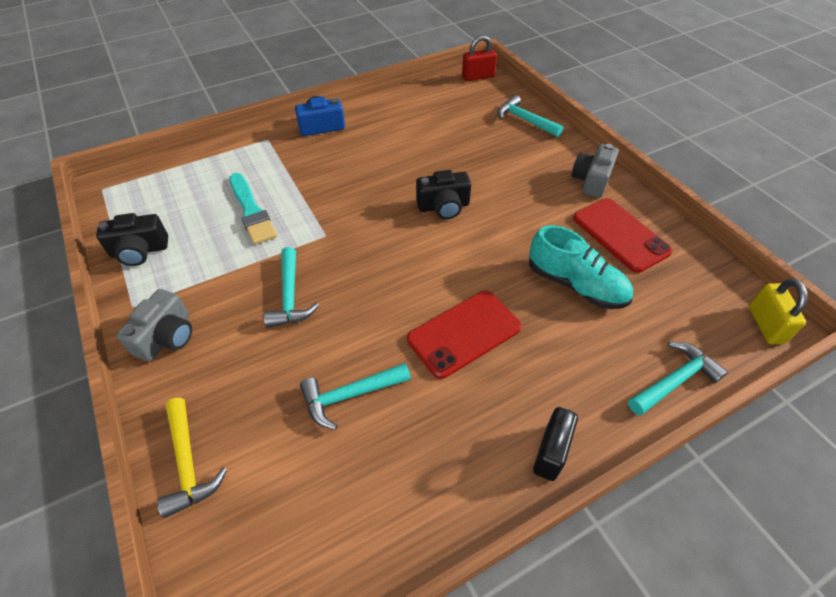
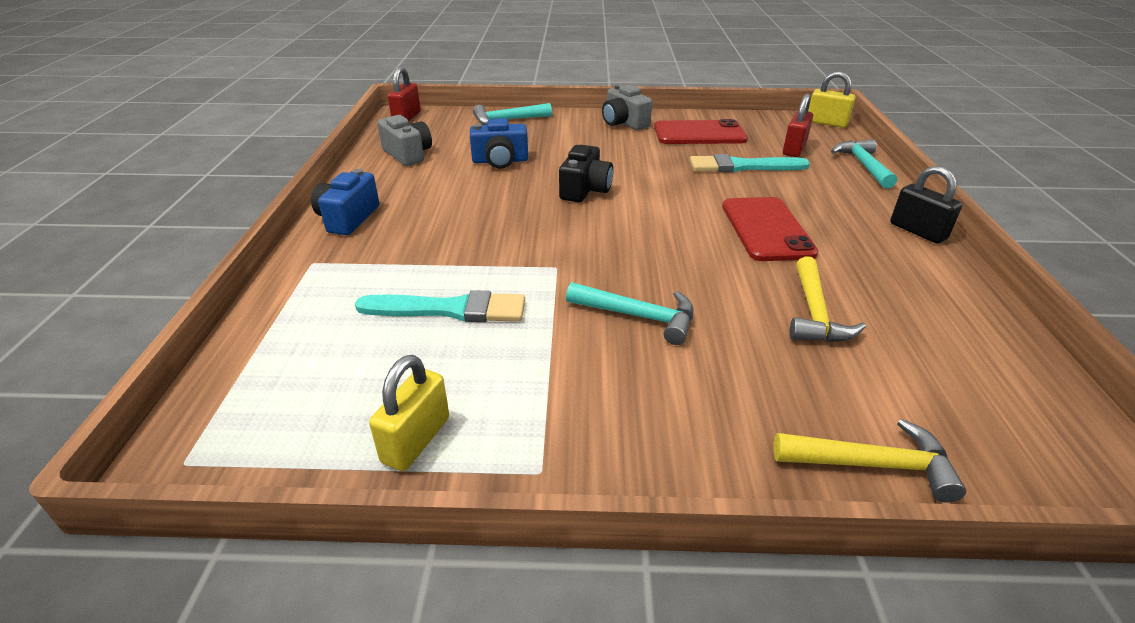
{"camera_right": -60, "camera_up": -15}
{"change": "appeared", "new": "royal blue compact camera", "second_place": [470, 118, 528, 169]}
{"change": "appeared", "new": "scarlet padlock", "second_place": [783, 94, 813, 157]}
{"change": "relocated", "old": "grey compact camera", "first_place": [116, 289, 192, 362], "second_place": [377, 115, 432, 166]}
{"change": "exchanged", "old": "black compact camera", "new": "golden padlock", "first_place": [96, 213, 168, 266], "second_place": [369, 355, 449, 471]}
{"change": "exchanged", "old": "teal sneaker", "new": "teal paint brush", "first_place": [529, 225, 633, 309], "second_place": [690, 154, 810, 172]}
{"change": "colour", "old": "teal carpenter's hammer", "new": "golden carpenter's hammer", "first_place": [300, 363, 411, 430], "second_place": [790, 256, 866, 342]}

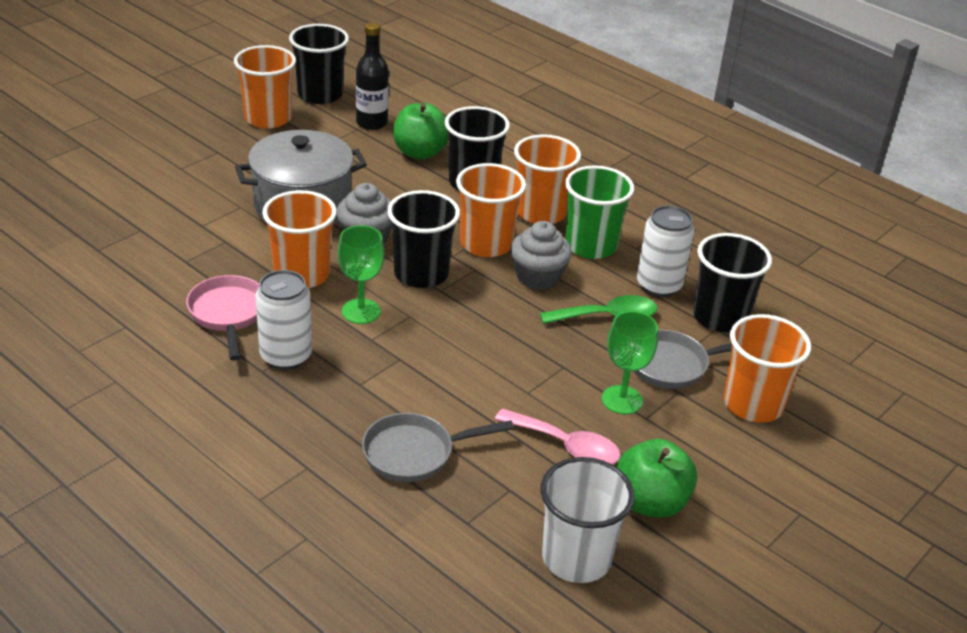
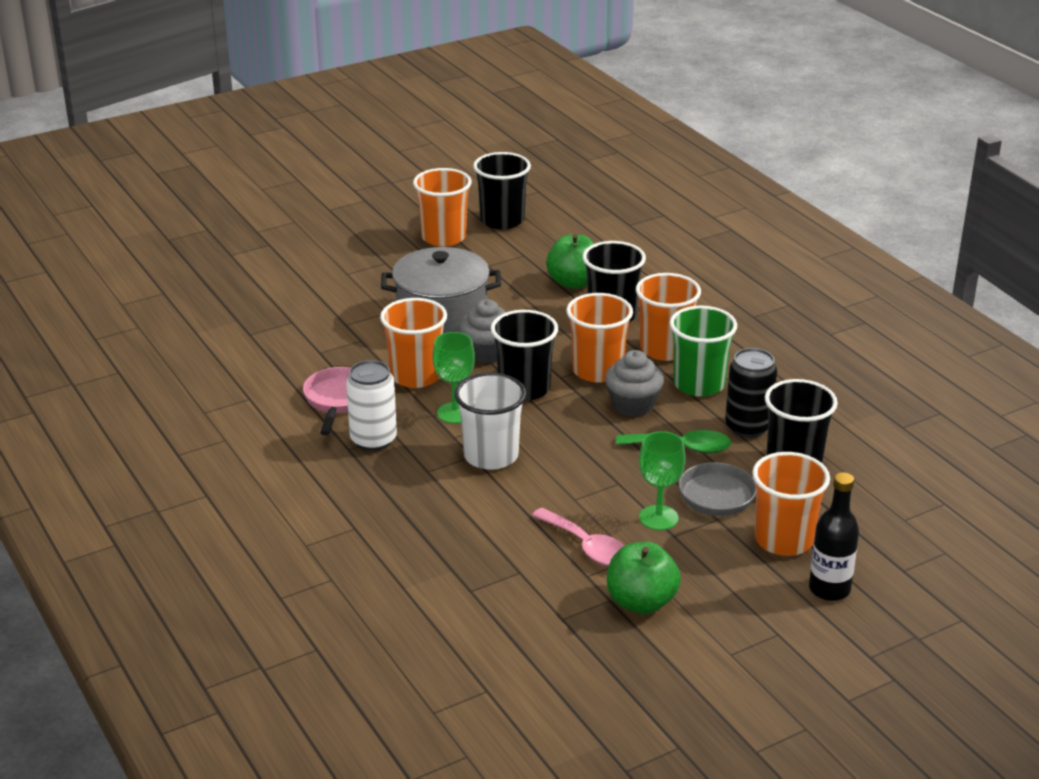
{"camera_right": 20, "camera_up": -5}
{"change": "missing", "old": "grey pan", "first_place": [362, 413, 514, 482]}
{"change": "relocated", "old": "black flask", "first_place": [356, 22, 389, 130], "second_place": [809, 472, 859, 601]}
{"change": "relocated", "old": "snow-white cup", "first_place": [541, 457, 635, 583], "second_place": [454, 373, 526, 470]}
{"change": "colour", "old": "snow-white can", "new": "black can", "first_place": [637, 205, 694, 297], "second_place": [725, 348, 777, 438]}

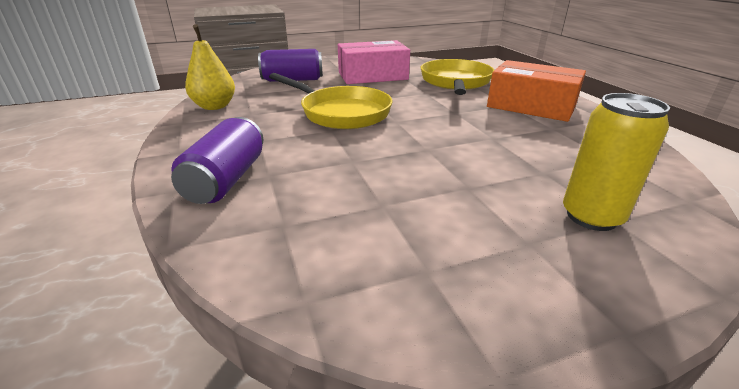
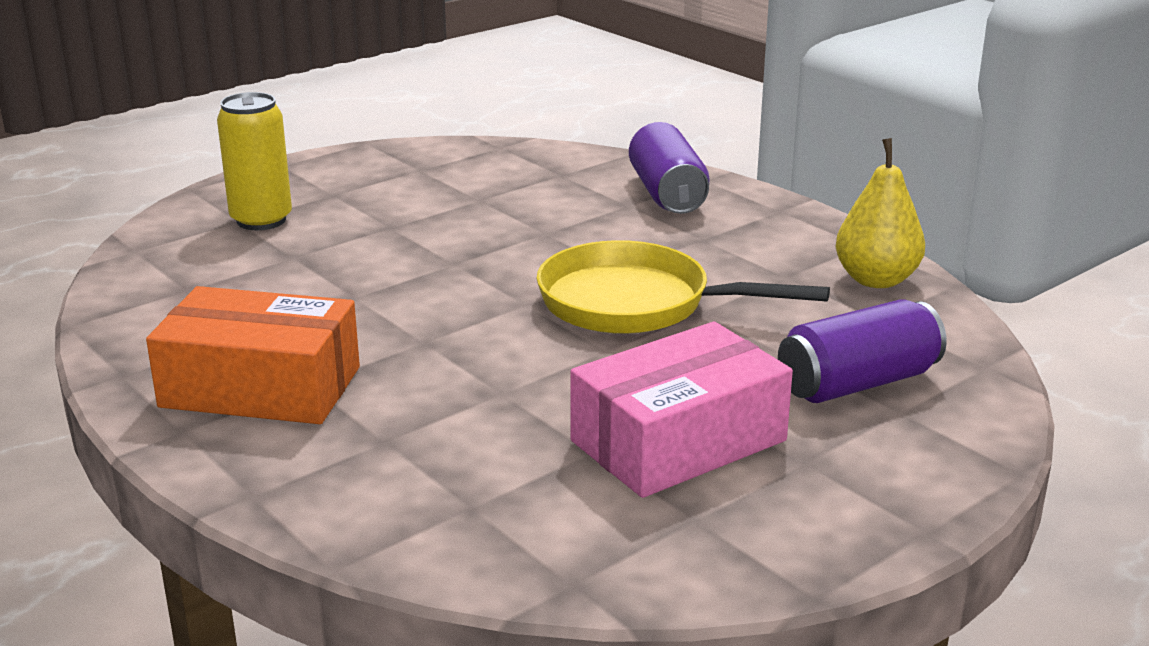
{"camera_right": 160, "camera_up": -5}
{"change": "missing", "old": "golden pan", "first_place": [421, 59, 494, 95]}

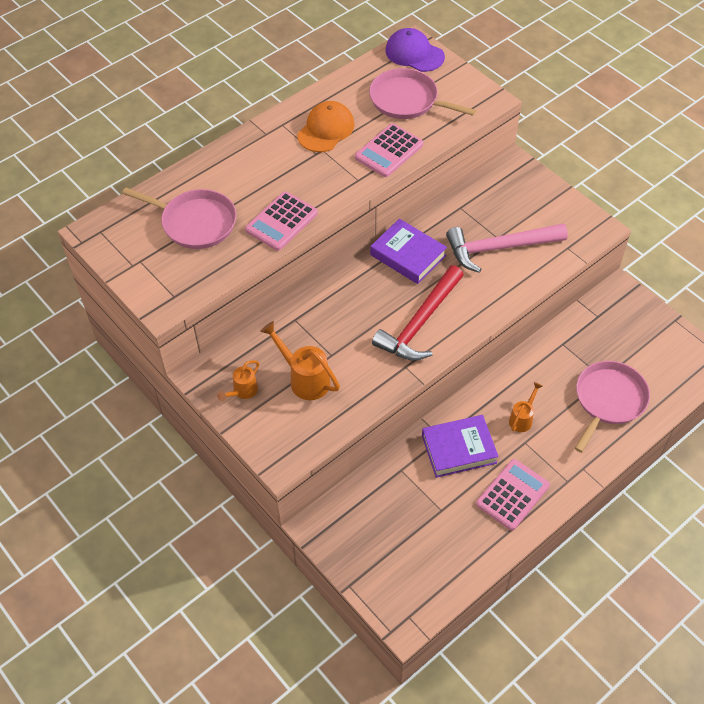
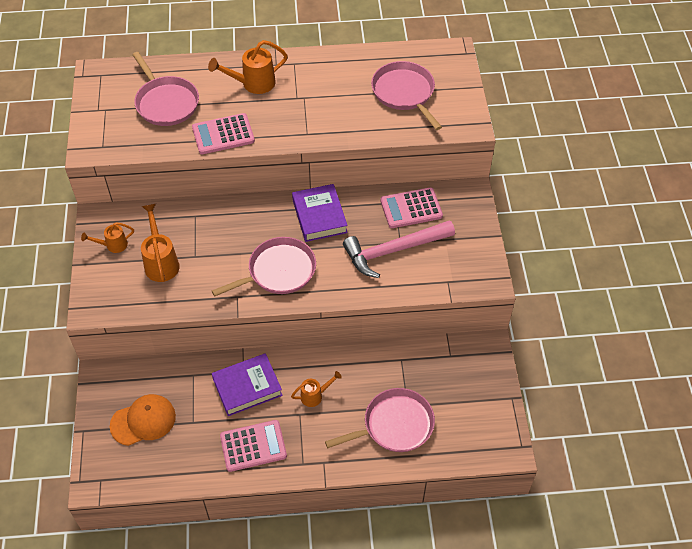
{"camera_right": 35, "camera_up": 0}
{"change": "missing", "old": "violet peaked cap", "first_place": [385, 28, 445, 72]}
{"change": "appeared", "new": "orange-coloured watering can", "second_place": [208, 40, 288, 94]}
{"change": "relocated", "old": "orange-coloured peaked cap", "first_place": [297, 101, 355, 152], "second_place": [110, 394, 176, 446]}
{"change": "relocated", "old": "pink calculator", "first_place": [355, 124, 423, 177], "second_place": [380, 187, 443, 228]}
{"change": "exchanged", "old": "scarlet carpenter's hammer", "new": "pink pan", "first_place": [372, 265, 464, 361], "second_place": [212, 237, 316, 297]}
{"change": "spun", "old": "violet hardcover", "first_place": [422, 415, 499, 478], "second_place": [212, 353, 283, 416], "degrees": -45}
{"change": "spun", "old": "pink carpenter's hammer", "first_place": [446, 224, 568, 273], "second_place": [343, 220, 455, 278], "degrees": -45}

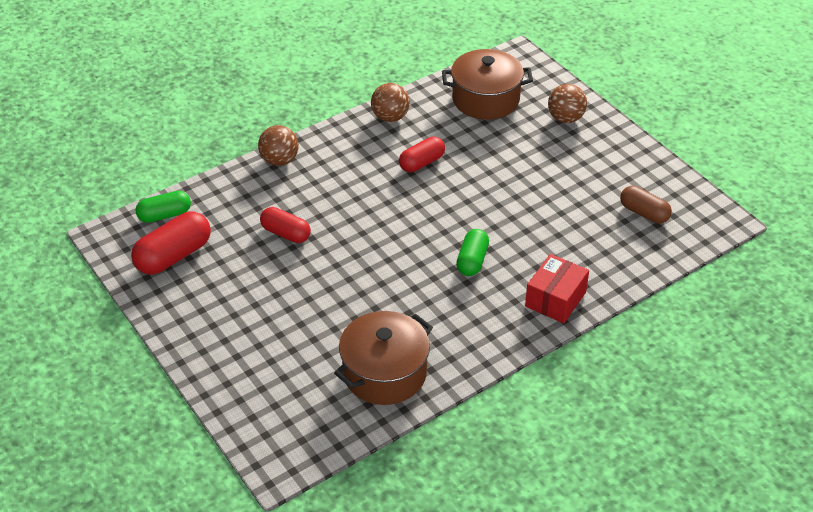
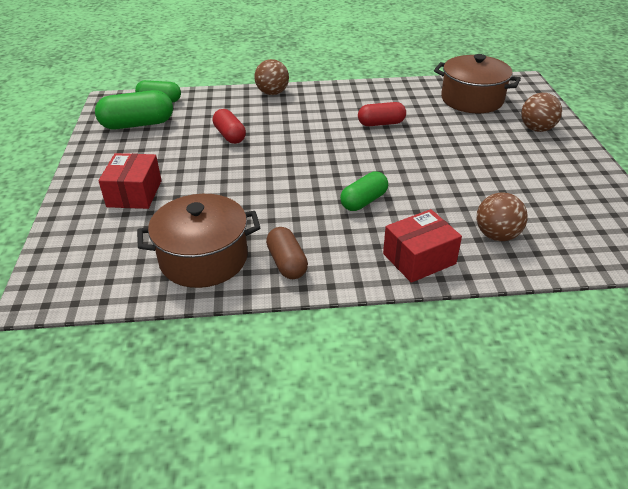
{"camera_right": 30, "camera_up": -5}
{"change": "appeared", "new": "scarlet package", "second_place": [98, 153, 162, 209]}
{"change": "relocated", "old": "russet sphere", "first_place": [371, 83, 410, 122], "second_place": [476, 192, 528, 241]}
{"change": "relocated", "old": "russet capsule", "first_place": [620, 186, 672, 224], "second_place": [266, 227, 308, 279]}
{"change": "colour", "old": "scarlet capsule", "new": "leaf-green capsule", "first_place": [131, 211, 211, 275], "second_place": [95, 90, 173, 129]}

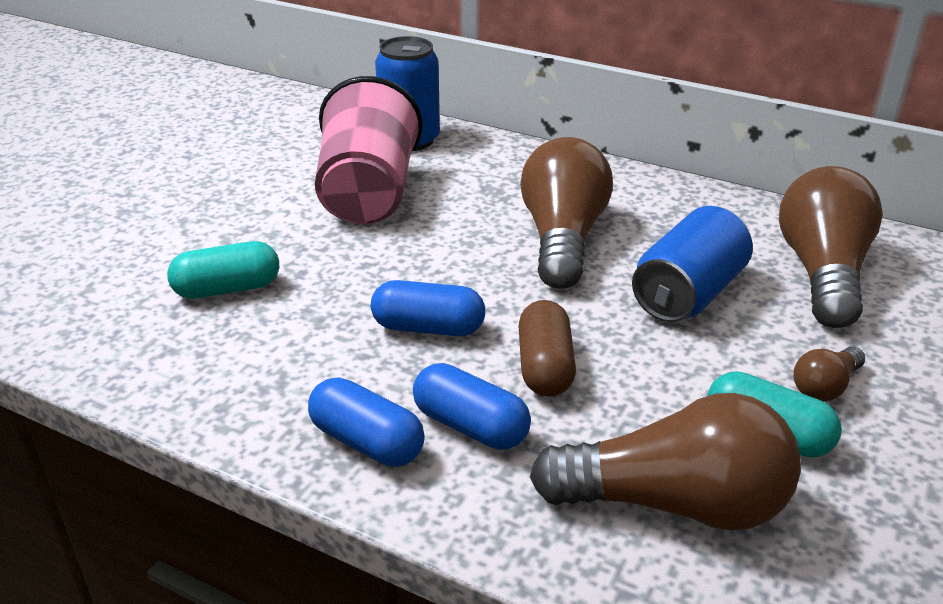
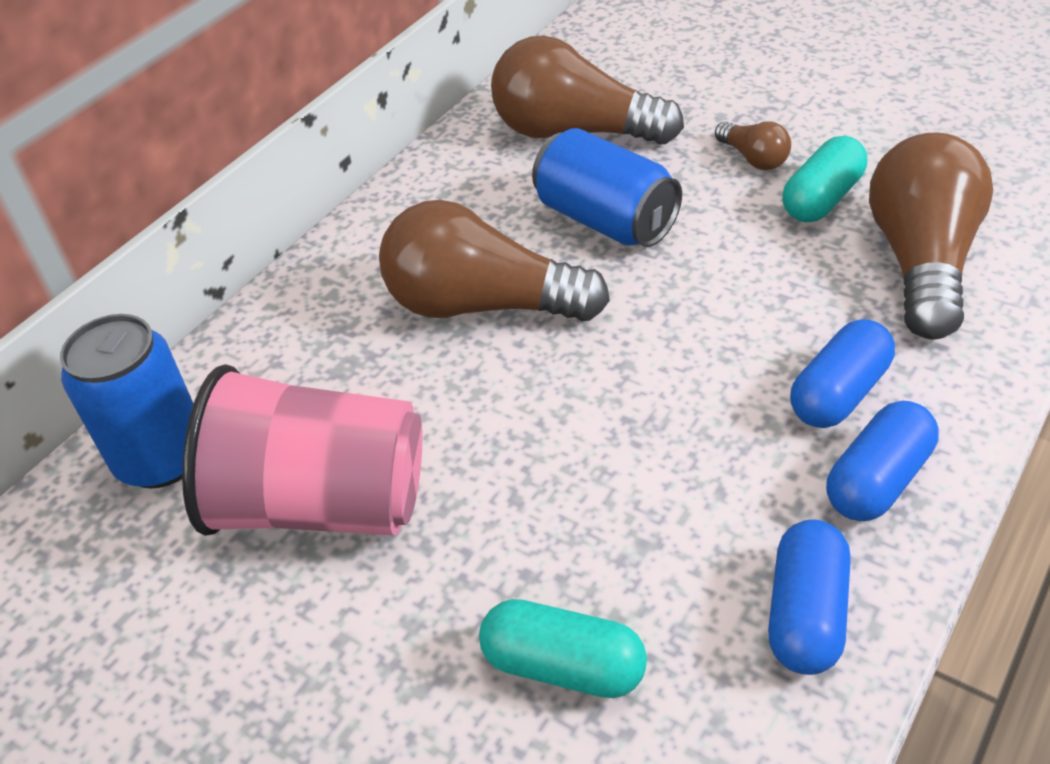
{"camera_right": -80, "camera_up": 10}
{"change": "missing", "old": "russet capsule", "first_place": [519, 300, 576, 397]}
{"change": "relocated", "old": "royal blue capsule", "first_place": [371, 280, 485, 336], "second_place": [768, 519, 851, 675]}
{"change": "spun", "old": "teal capsule", "first_place": [167, 241, 279, 299], "second_place": [479, 599, 647, 698], "degrees": -60}

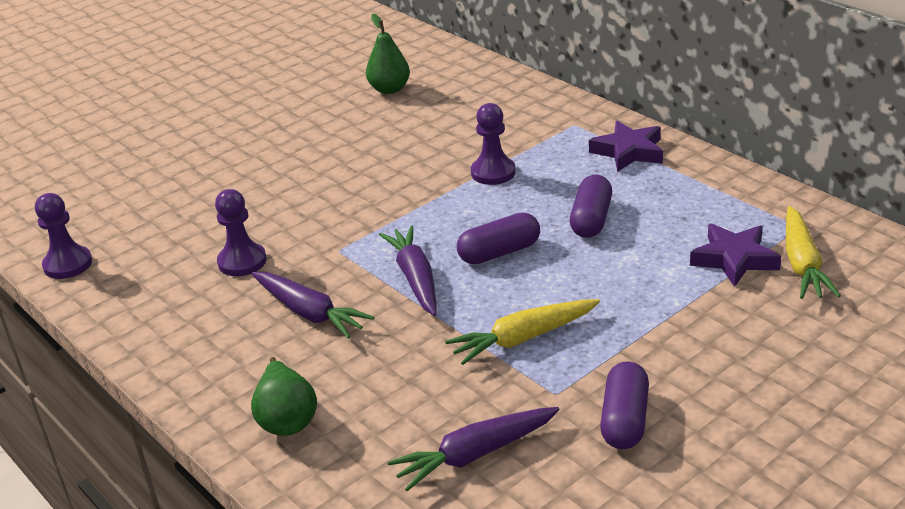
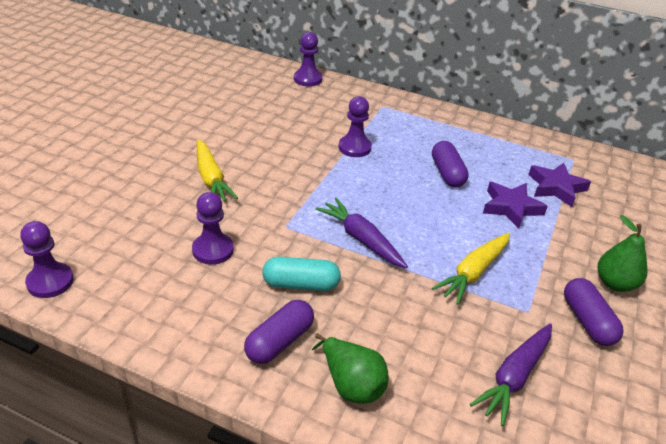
{"camera_right": -30, "camera_up": 5}
{"change": "appeared", "new": "violet pawn", "second_place": [294, 32, 322, 87]}
{"change": "relocated", "old": "leaf-green pear", "first_place": [366, 14, 410, 94], "second_place": [598, 215, 647, 292]}
{"change": "relocated", "old": "violet capsule", "first_place": [457, 213, 540, 264], "second_place": [244, 300, 314, 364]}
{"change": "relocated", "old": "violet star shape", "first_place": [589, 120, 663, 172], "second_place": [483, 182, 548, 229]}
{"change": "relocated", "old": "golden root vegetable", "first_place": [786, 206, 841, 299], "second_place": [197, 139, 238, 202]}
{"change": "exchanged", "old": "violet root vegetable", "new": "teal capsule", "first_place": [252, 272, 374, 339], "second_place": [262, 257, 341, 291]}

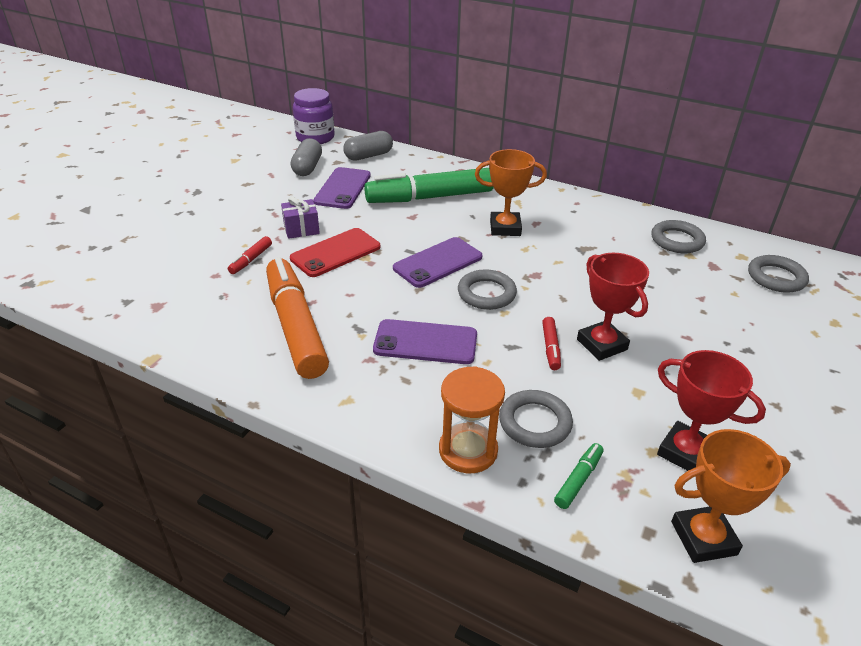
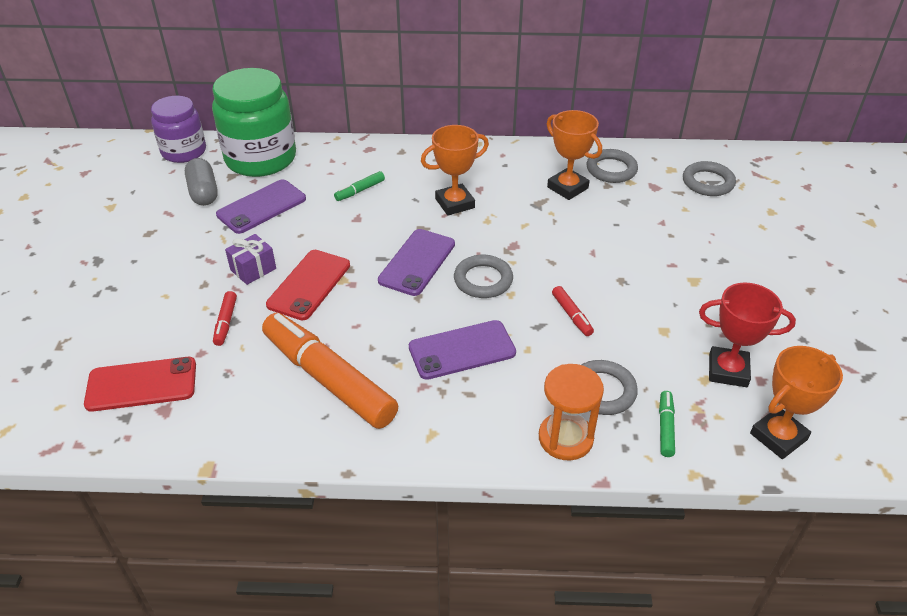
{"camera_right": -25, "camera_up": 5}
{"change": "missing", "old": "scarlet trophy", "first_place": [577, 253, 649, 361]}
{"change": "appeared", "new": "scarlet mobile phone", "second_place": [84, 357, 196, 412]}
{"change": "appeared", "new": "orange-coloured trophy", "second_place": [547, 110, 602, 200]}
{"change": "exchanged", "old": "grey capsule", "new": "leaf-green preserve jar", "first_place": [343, 131, 393, 161], "second_place": [212, 68, 296, 177]}
{"change": "spun", "old": "violet mobile phone", "first_place": [313, 167, 371, 209], "second_place": [216, 179, 306, 234], "degrees": 60}
{"change": "size", "old": "leaf-green marker", "first_place": [364, 168, 494, 203], "second_place": [334, 171, 385, 201], "factor": 0.41}

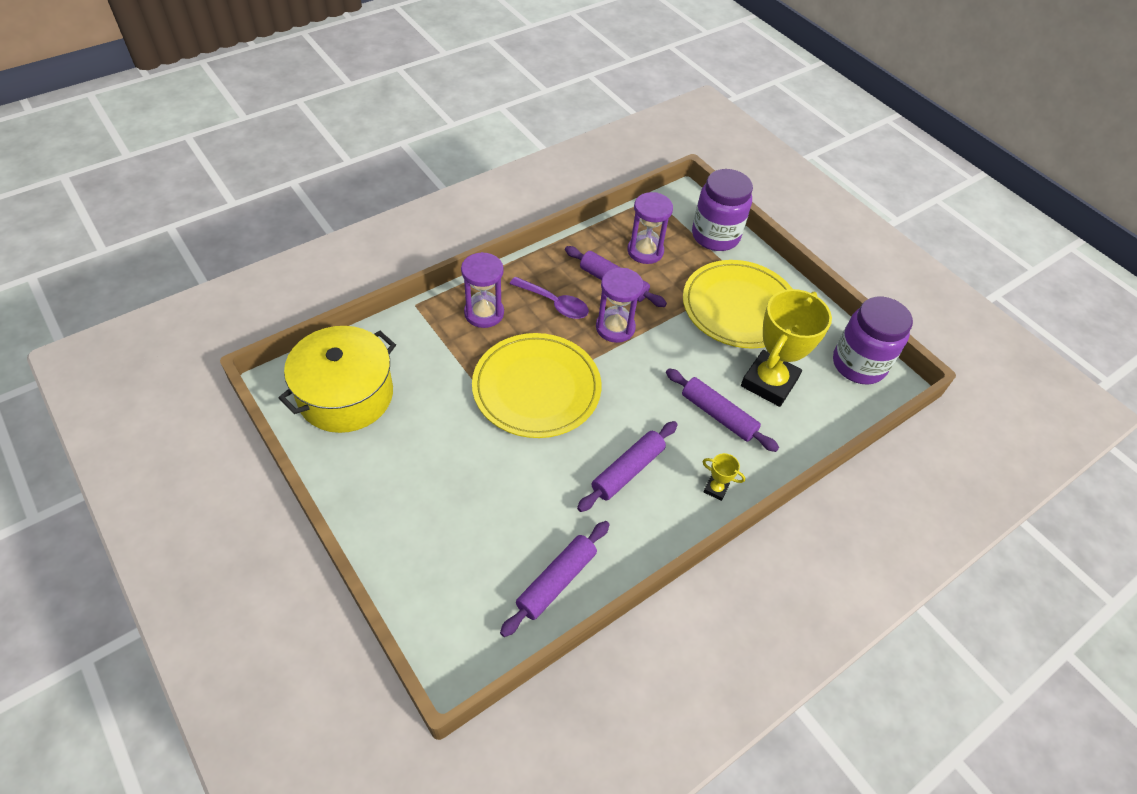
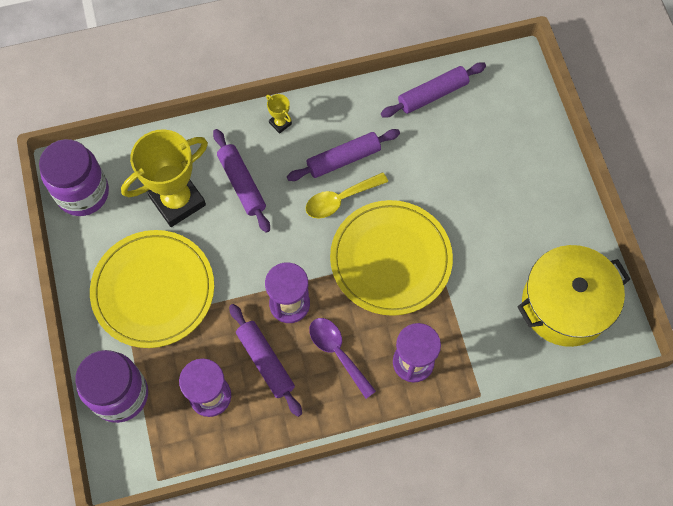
{"camera_right": -155, "camera_up": 15}
{"change": "appeared", "new": "golden teaspoon", "second_place": [306, 172, 388, 219]}

